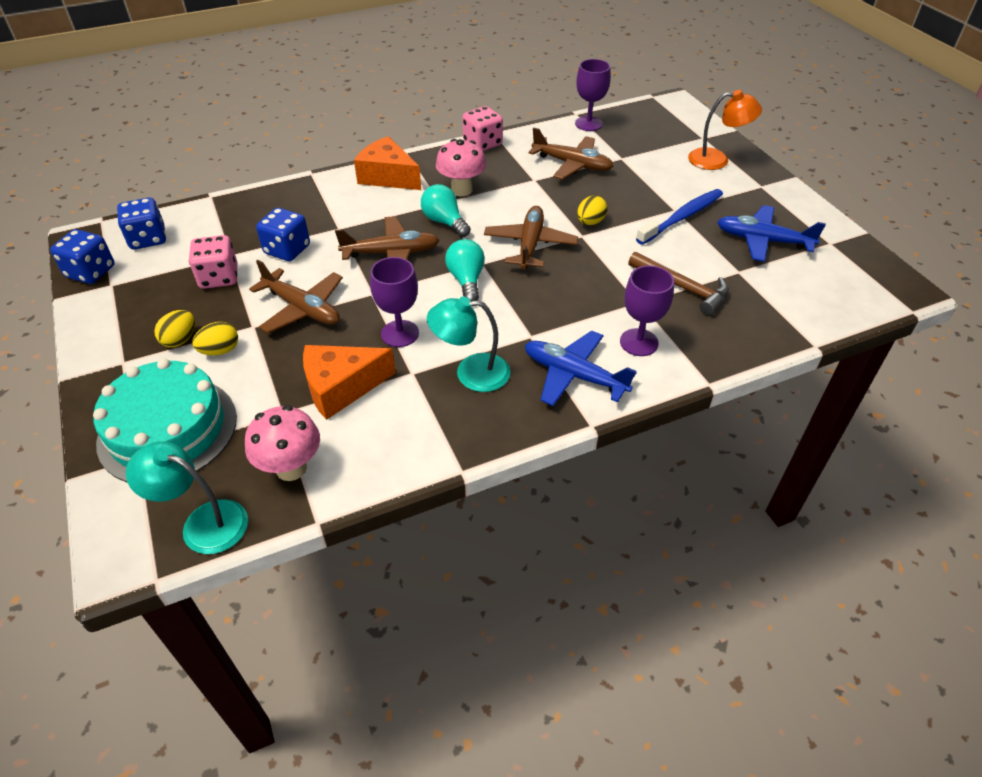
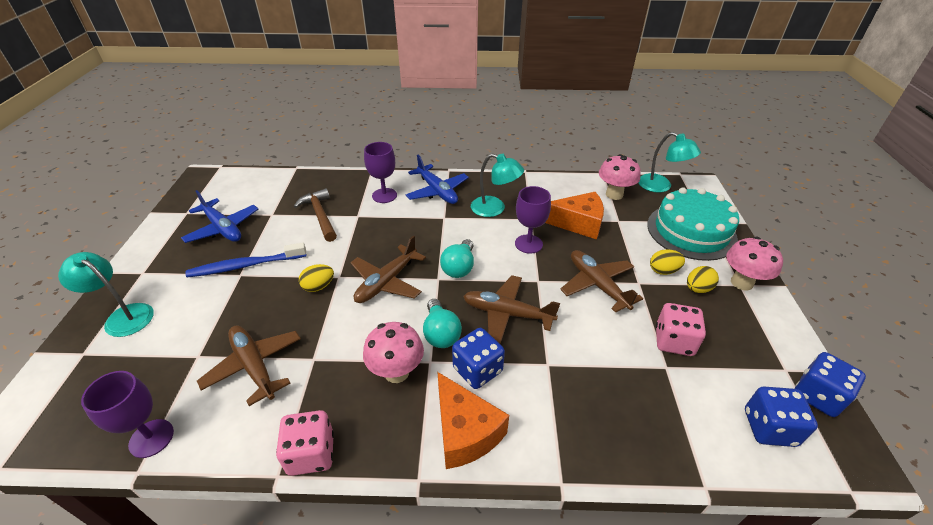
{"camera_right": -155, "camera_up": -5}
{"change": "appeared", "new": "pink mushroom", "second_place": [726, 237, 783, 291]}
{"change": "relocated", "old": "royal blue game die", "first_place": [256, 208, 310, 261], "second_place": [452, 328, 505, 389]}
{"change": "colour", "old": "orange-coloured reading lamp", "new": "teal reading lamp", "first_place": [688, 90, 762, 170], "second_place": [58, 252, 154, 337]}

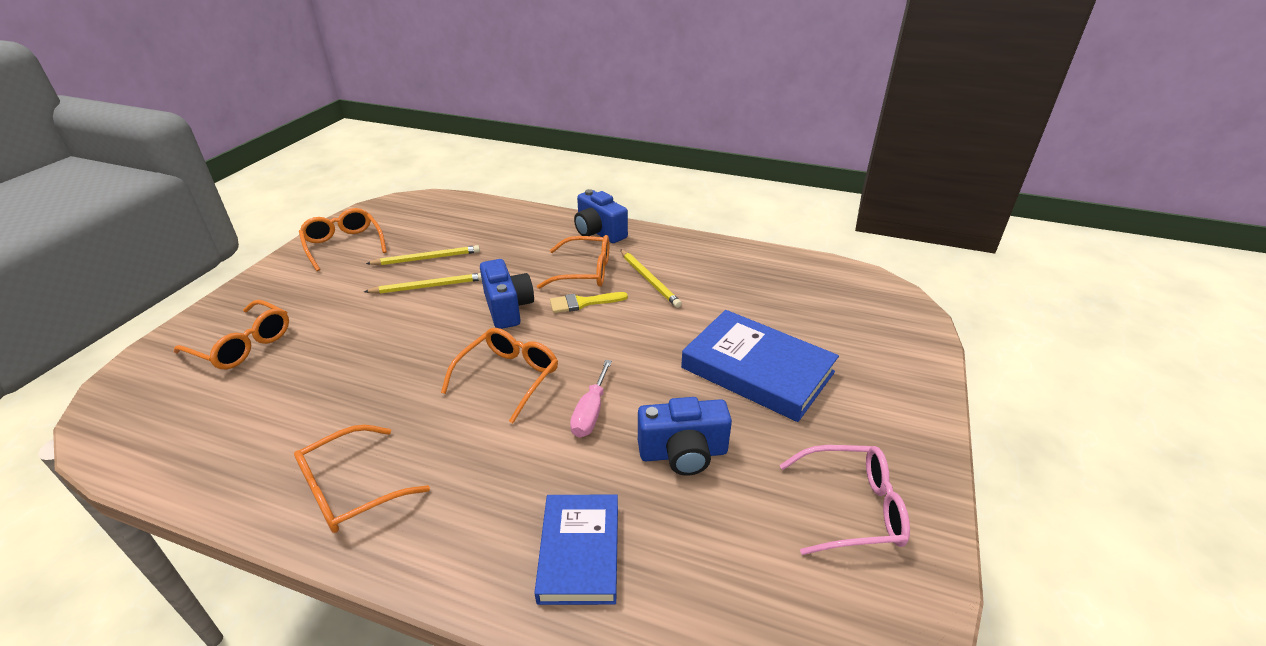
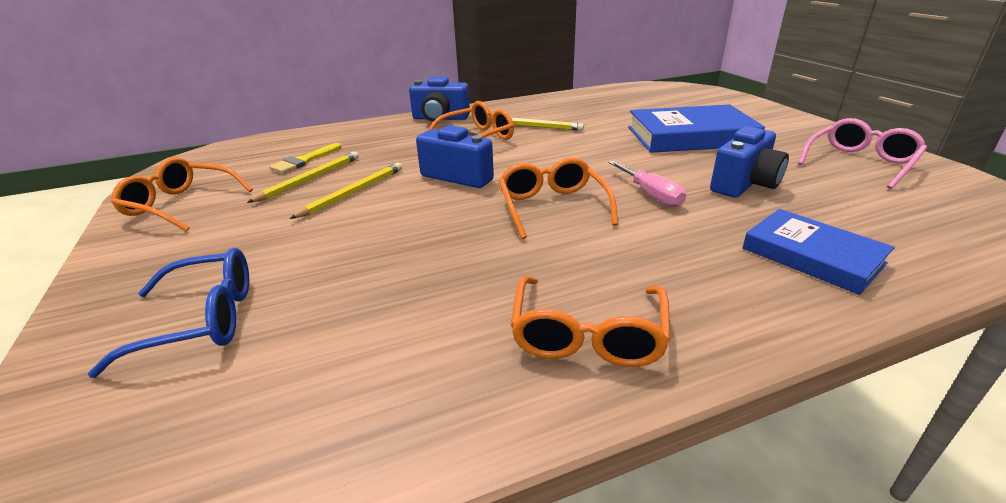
{"camera_right": -40, "camera_up": -5}
{"change": "relocated", "old": "golden paint brush", "first_place": [550, 292, 628, 313], "second_place": [269, 143, 341, 174]}
{"change": "colour", "old": "orange-coloured glasses", "new": "royal blue glasses", "first_place": [174, 300, 289, 369], "second_place": [88, 248, 249, 378]}

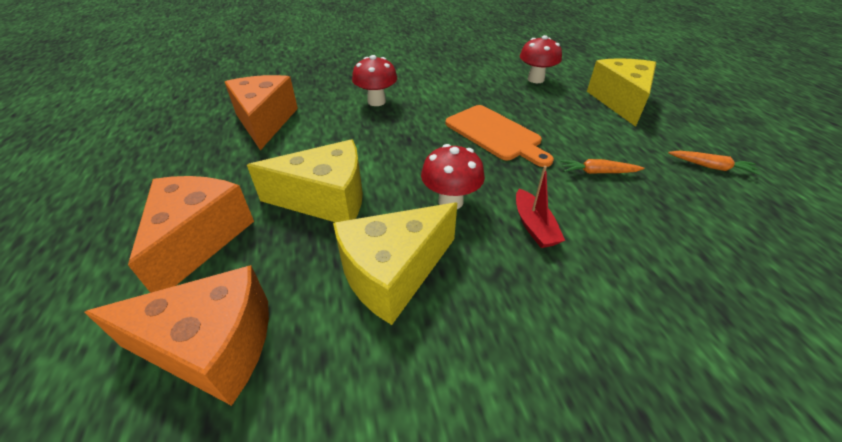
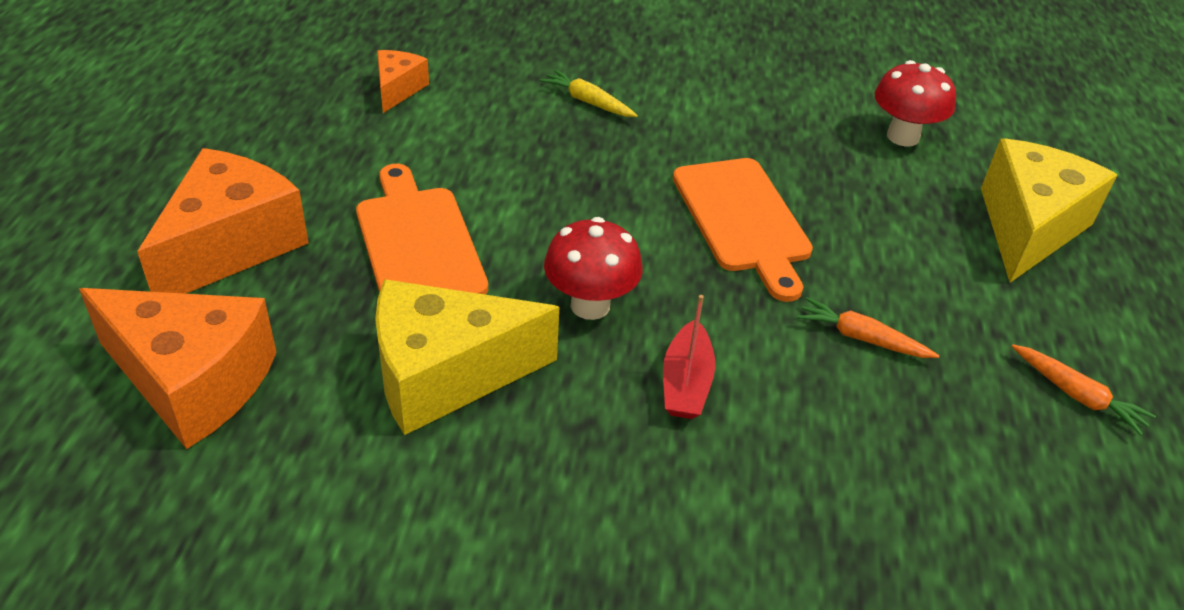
{"camera_right": 20, "camera_up": 0}
{"change": "exchanged", "old": "golden cheese", "new": "orange-coloured bread board", "first_place": [247, 139, 363, 222], "second_place": [356, 164, 488, 295]}
{"change": "exchanged", "old": "scarlet mushroom", "new": "golden root vegetable", "first_place": [352, 55, 397, 106], "second_place": [540, 70, 638, 117]}
{"change": "size", "old": "orange-coloured cheese", "first_place": [225, 75, 298, 150], "second_place": [377, 50, 429, 113], "factor": 0.51}

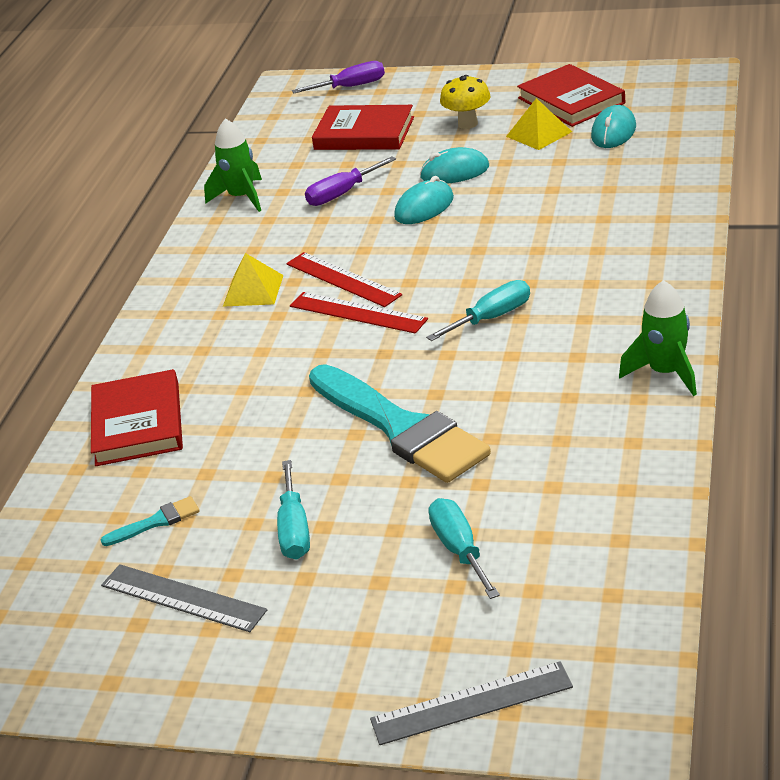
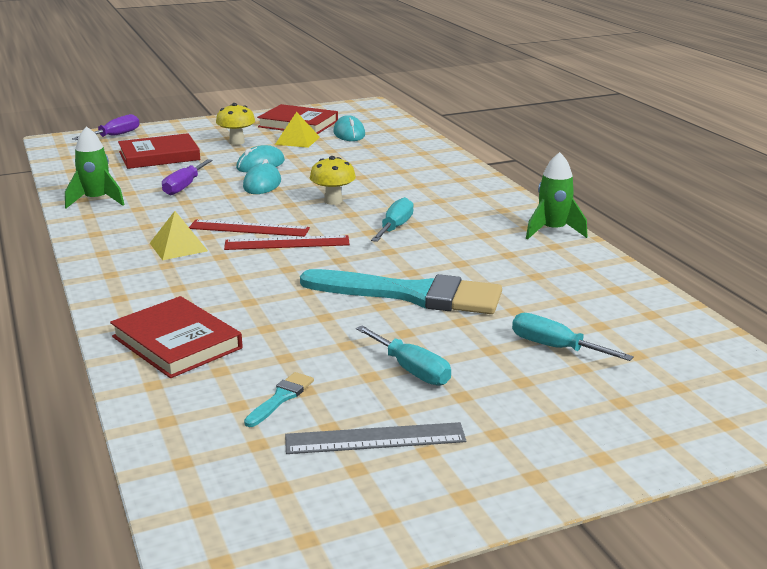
{"camera_right": -40, "camera_up": -10}
{"change": "missing", "old": "grey ruler", "first_place": [370, 661, 573, 745]}
{"change": "appeared", "new": "golden mushroom", "second_place": [310, 156, 356, 205]}

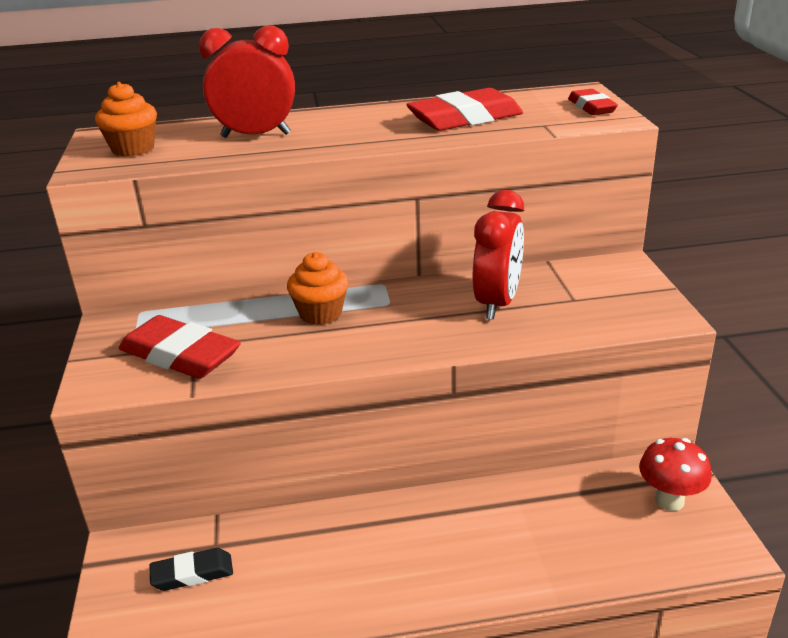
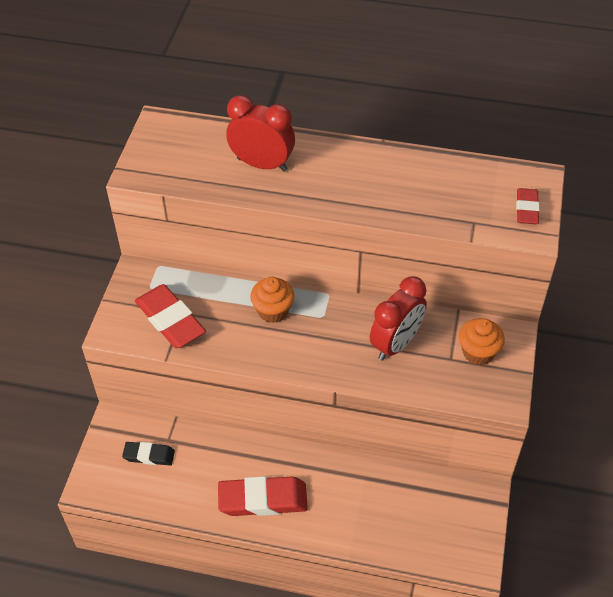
{"camera_right": 20, "camera_up": 20}
{"change": "missing", "old": "scarlet mushroom", "first_place": [639, 438, 712, 511]}
{"change": "relocated", "old": "orange-coloured muffin", "first_place": [95, 82, 157, 157], "second_place": [459, 318, 505, 365]}
{"change": "relocated", "old": "scarlet eraser", "first_place": [406, 88, 523, 131], "second_place": [218, 476, 308, 516]}

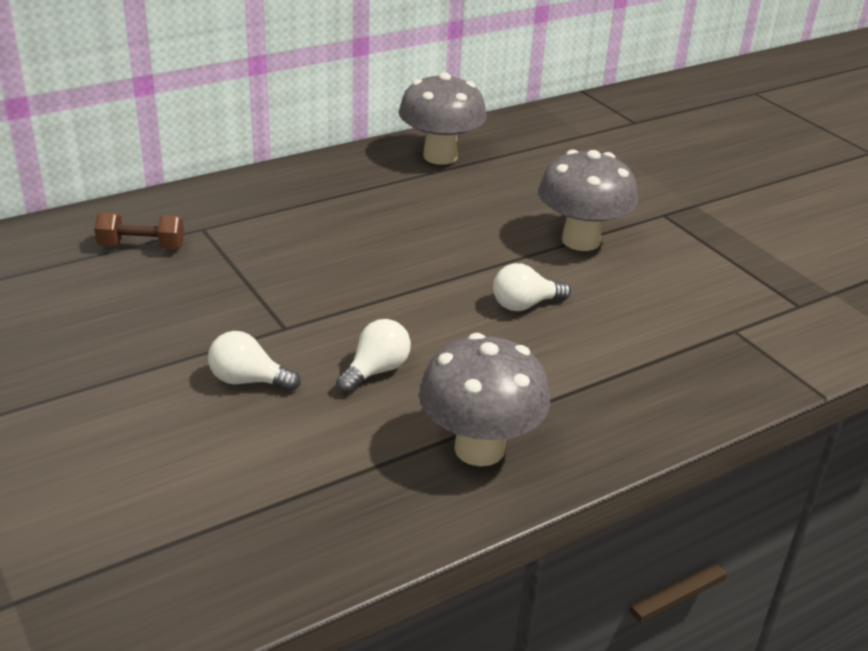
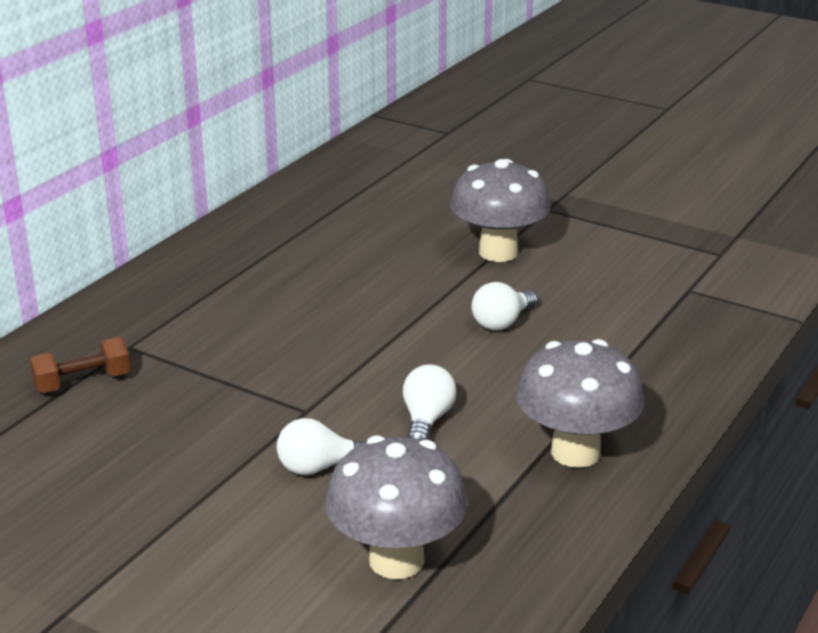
{"camera_right": -25, "camera_up": -5}
{"change": "relocated", "old": "grey mushroom", "first_place": [399, 72, 487, 165], "second_place": [325, 435, 468, 579]}

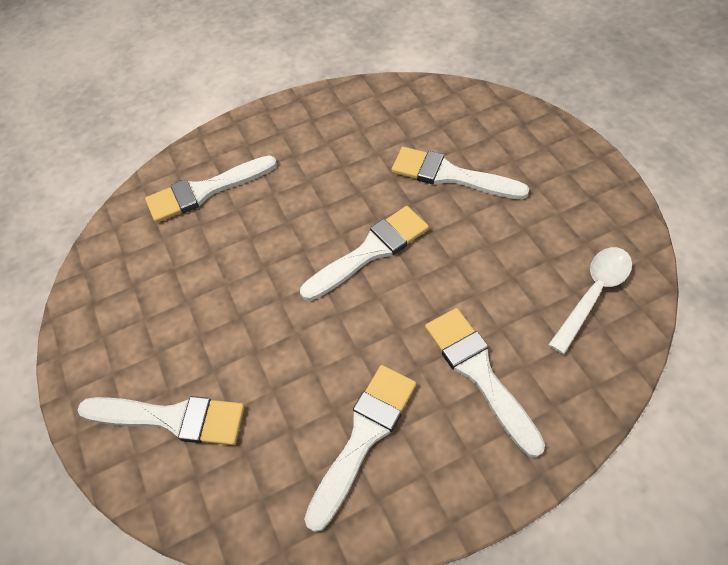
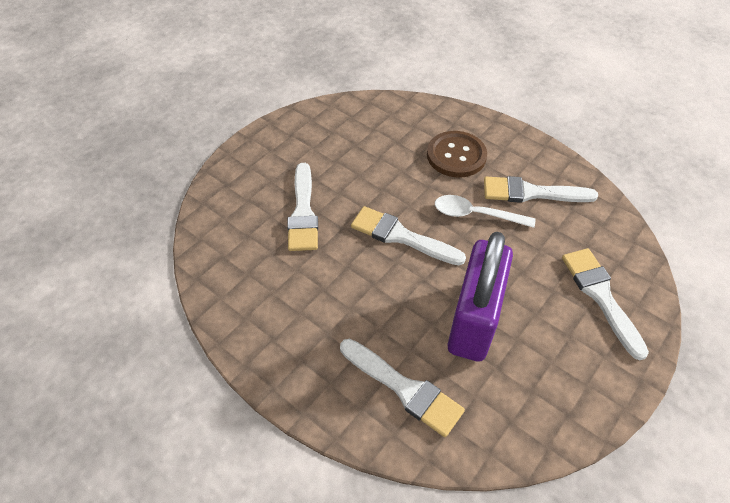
{"camera_right": -120, "camera_up": -5}
{"change": "appeared", "new": "violet padlock", "second_place": [448, 232, 513, 361]}
{"change": "relocated", "old": "snow-white teaspoon", "first_place": [548, 247, 632, 354], "second_place": [435, 195, 535, 228]}
{"change": "exchanged", "old": "snow-white paint brush", "new": "russet sewing button", "first_place": [425, 308, 545, 458], "second_place": [427, 131, 487, 177]}

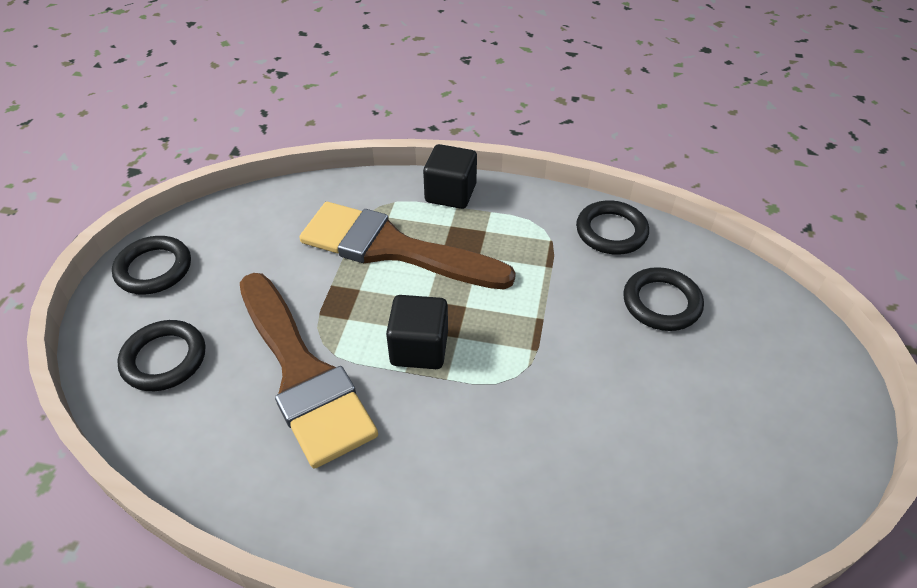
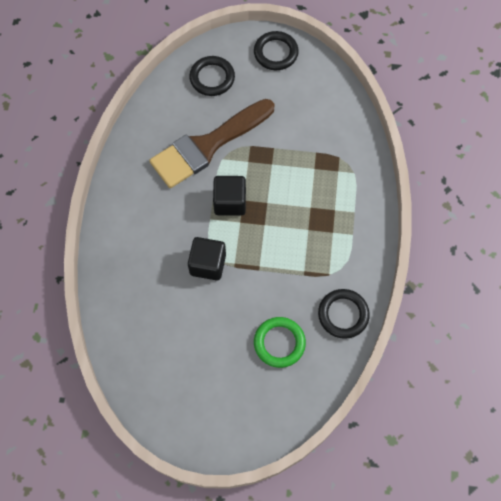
{"camera_right": 85, "camera_up": 20}
{"change": "missing", "old": "russet paint brush", "first_place": [299, 202, 516, 289]}
{"change": "relocated", "old": "black cube", "first_place": [423, 144, 477, 209], "second_place": [188, 237, 226, 280]}
{"change": "colour", "old": "black torus", "new": "leaf-green torus", "first_place": [623, 267, 704, 331], "second_place": [254, 317, 306, 368]}

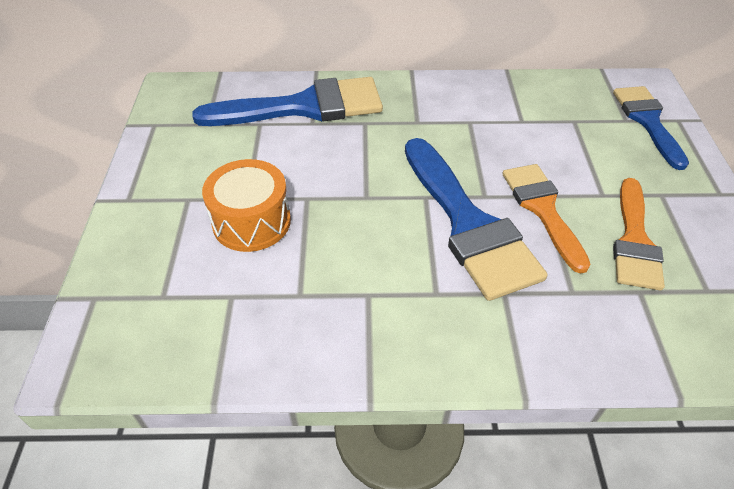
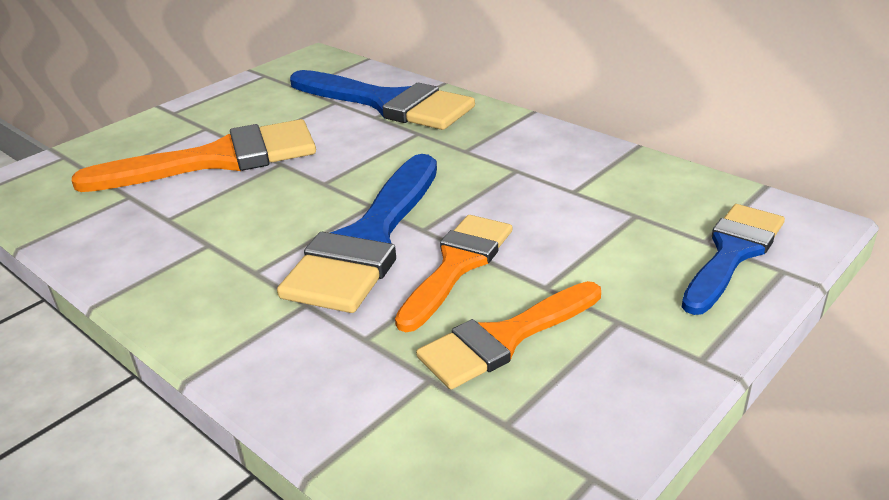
{"camera_right": 45, "camera_up": -15}
{"change": "exchanged", "old": "orange-coloured drum", "new": "orange-coloured paint brush", "first_place": [202, 159, 291, 252], "second_place": [72, 119, 316, 192]}

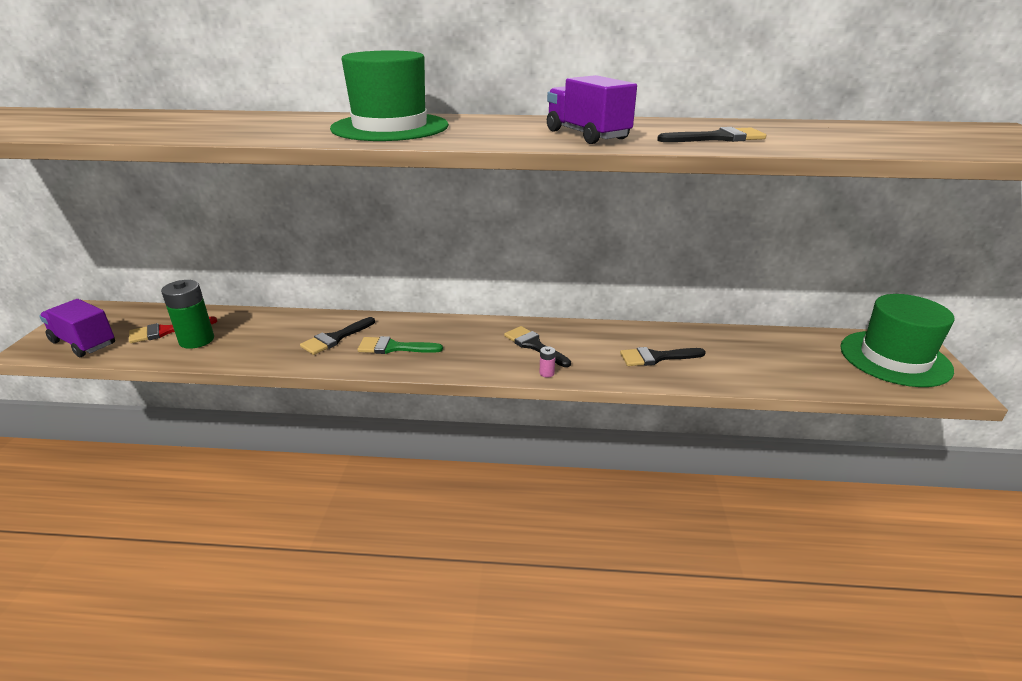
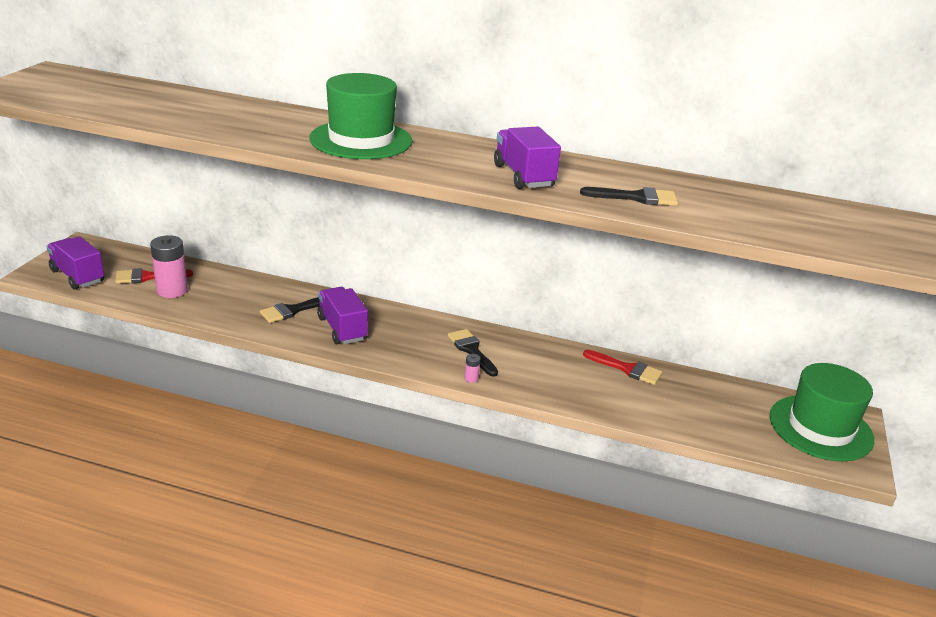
{"camera_right": 10, "camera_up": 0}
{"change": "missing", "old": "black paint brush", "first_place": [620, 347, 706, 366]}
{"change": "appeared", "new": "scarlet paint brush", "second_place": [583, 350, 663, 385]}
{"change": "exchanged", "old": "leaf-green paint brush", "new": "violet toy truck", "first_place": [358, 336, 443, 354], "second_place": [317, 287, 368, 344]}
{"change": "colour", "old": "leaf-green battery", "new": "pink battery", "first_place": [161, 280, 214, 349], "second_place": [150, 235, 188, 298]}

